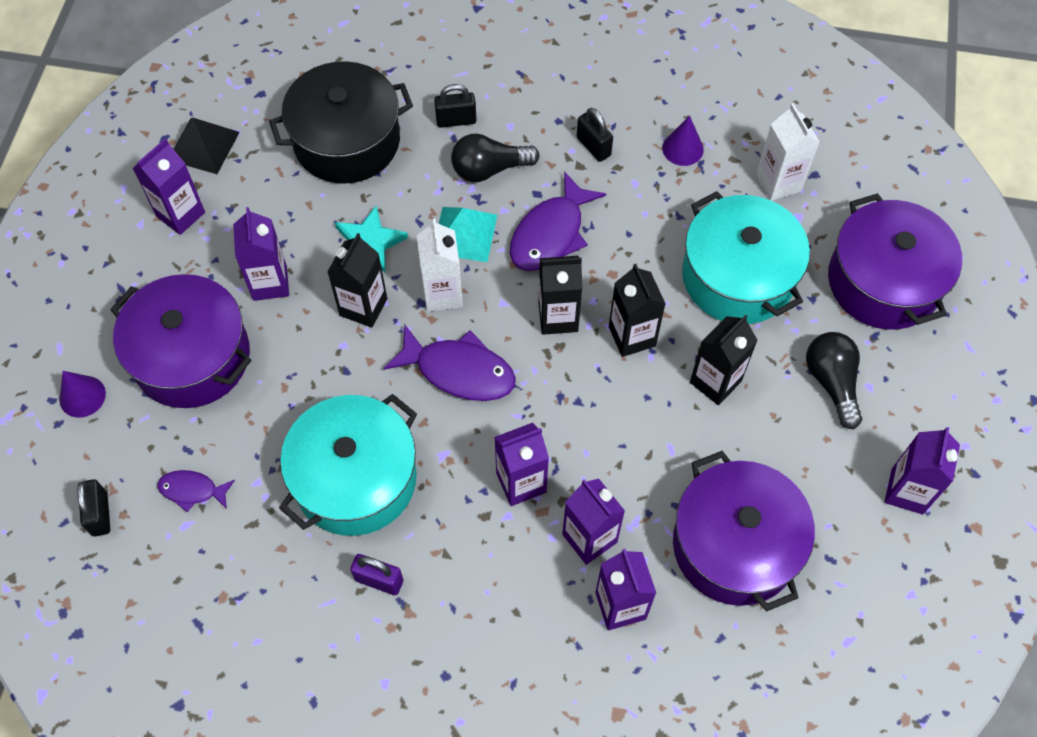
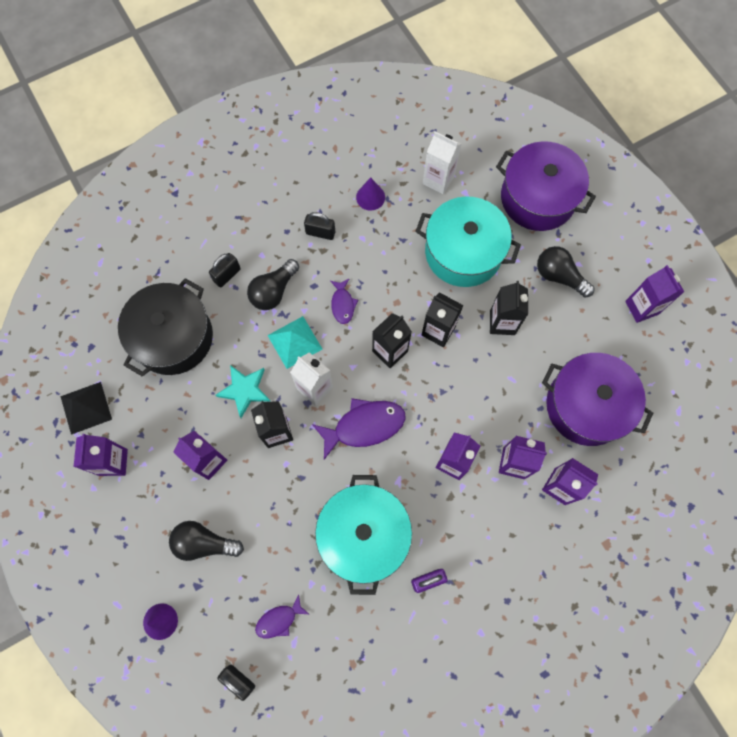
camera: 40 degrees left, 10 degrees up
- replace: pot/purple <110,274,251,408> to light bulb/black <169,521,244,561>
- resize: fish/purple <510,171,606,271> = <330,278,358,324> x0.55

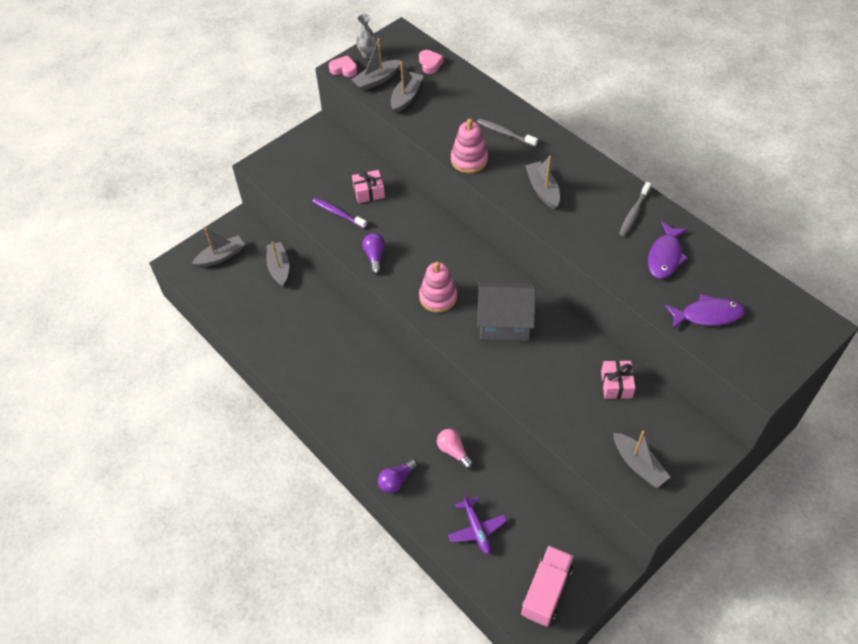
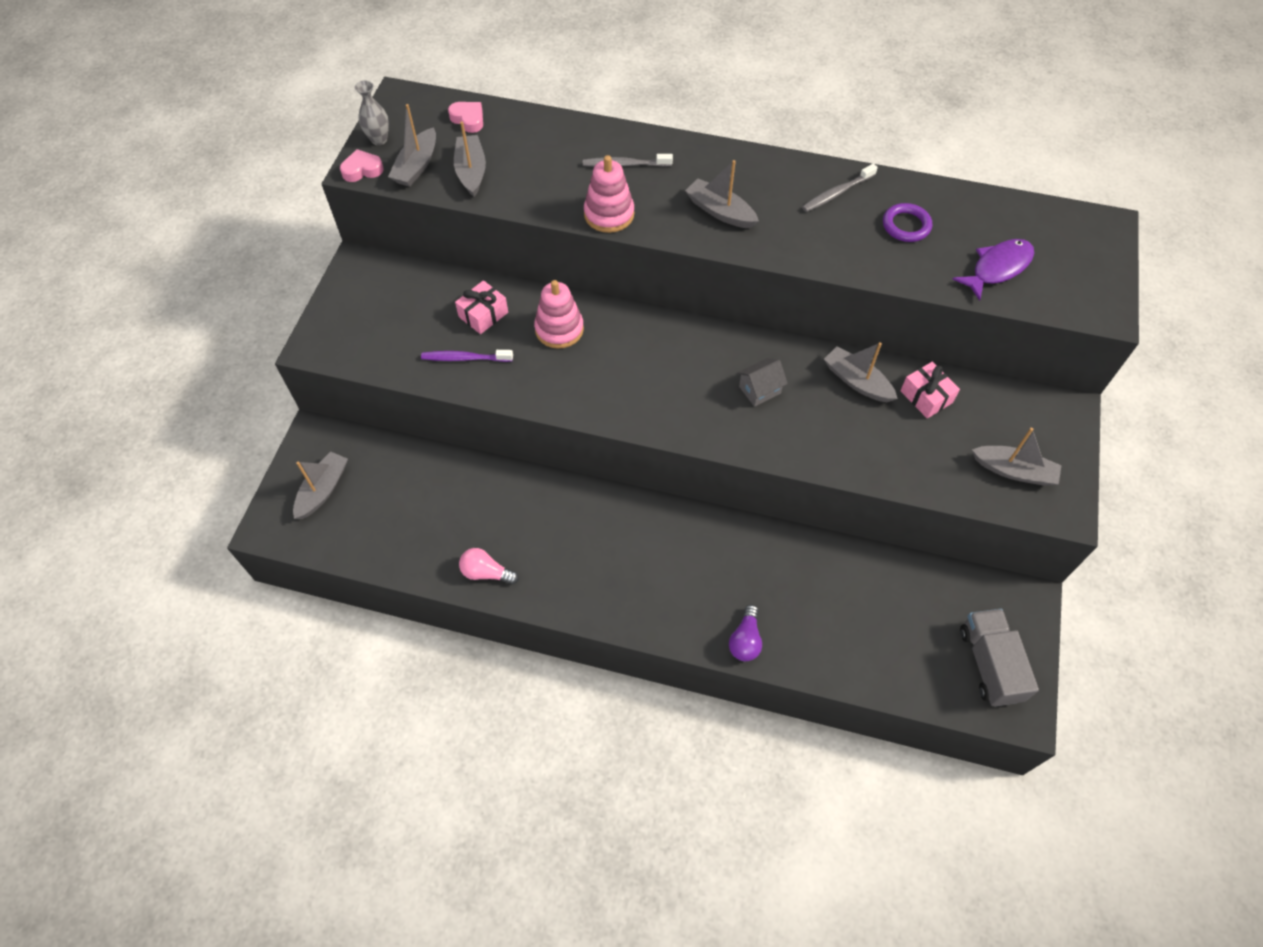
camera: 35 degrees left, 5 degrees up
- move: boat/grey <267,242,289,287> to <824,342,898,402>
- delete: light bulb/purple <363,233,385,274>
- move: stacking toy/pink <419,262,457,312> to <534,280,584,349>
- move: light bulb/pink <437,429,473,469> to <459,548,519,585>
- delete: plane/purple <448,493,507,554>
- resize: house/grey <477,282,536,341> = <737,358,788,407> x0.51
- recolor: truck/pink <521,546,574,627> to truck/grey <960,609,1039,707>
- rotate: toothbrush/grey <619,182,651,237> = <802,164,878,212> 60 degrees clockwise
- replace: fish/purple <648,222,689,279> to ring/purple <883,203,932,242>

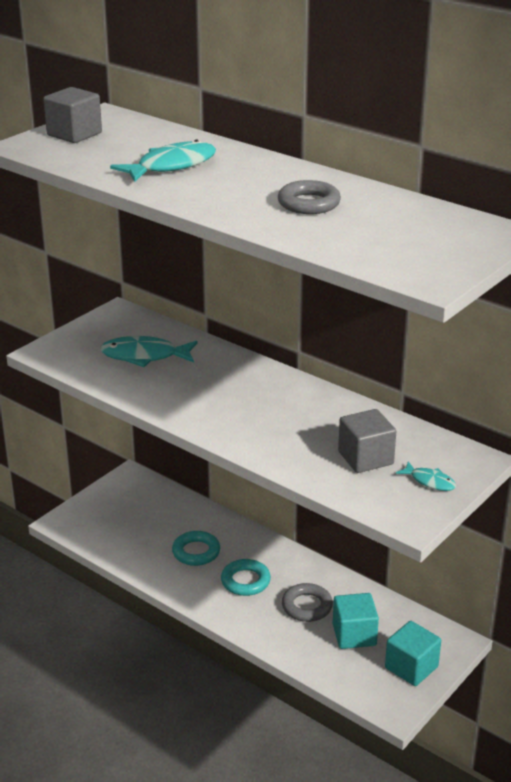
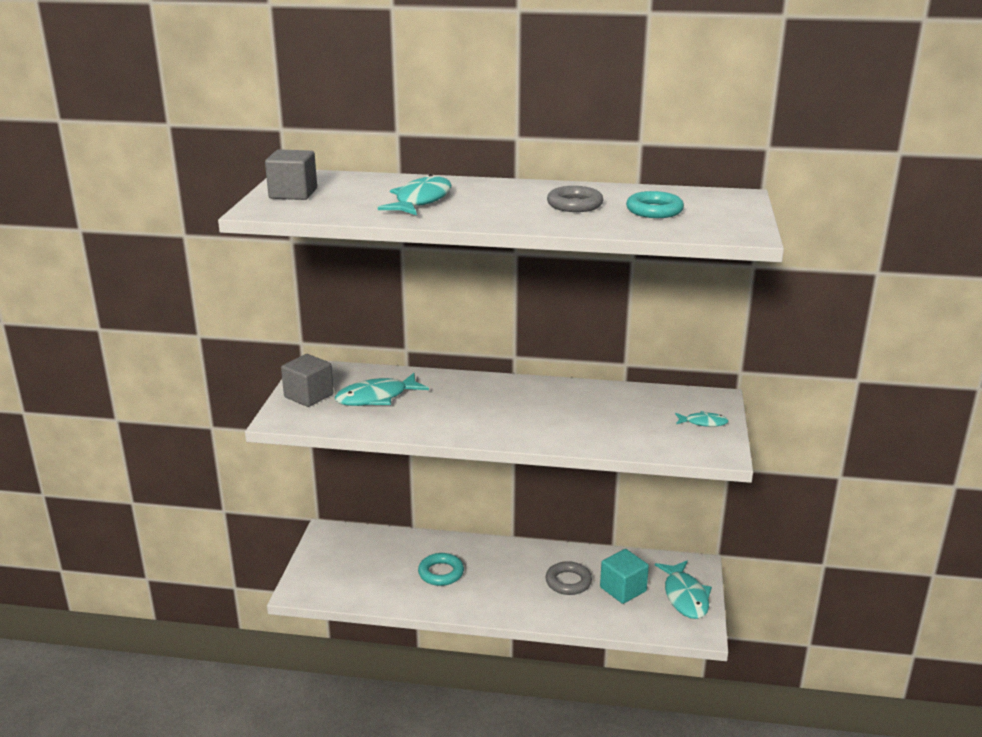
camera: 30 degrees left, 5 degrees down
- move: ring/turquoise <221,559,271,596> to <626,191,684,218>
- move: cube/grey <338,409,396,473> to <281,354,334,407>
- replace: cube/turquoise <385,621,441,686> to fish/turquoise <655,561,712,619>

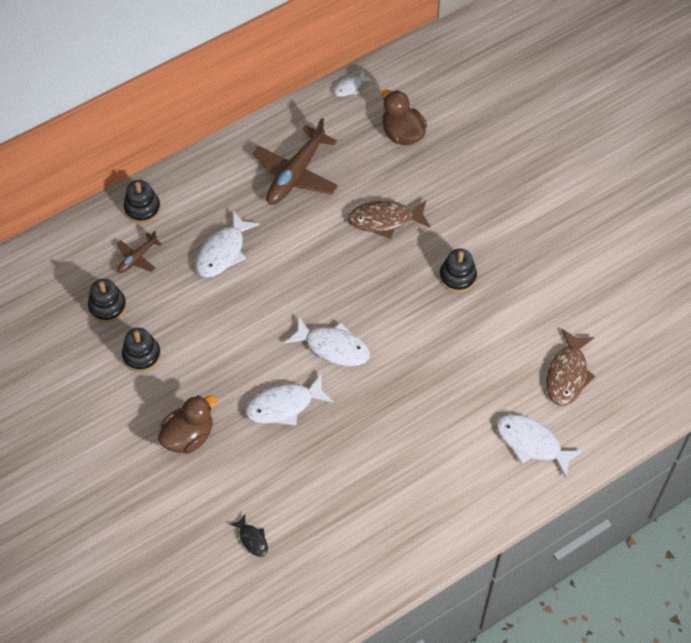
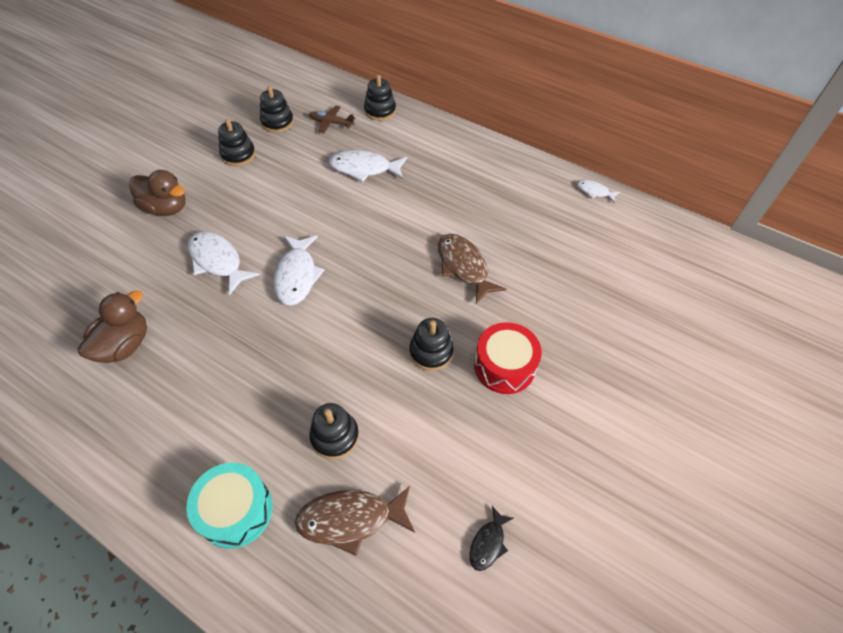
camera: 65 degrees right, 5 degrees down
- move: fish/black <230,514,268,557> to <470,506,514,571>
- delete: plane/brown <252,118,338,205>
- move: duck/brown <381,90,427,145> to <78,291,147,363>
- replace: fish/white <497,414,583,478> to drum/turquoise <186,463,273,549>
- insert: stacking toy/black <309,403,359,459>
- insert: drum/red <474,322,542,394>

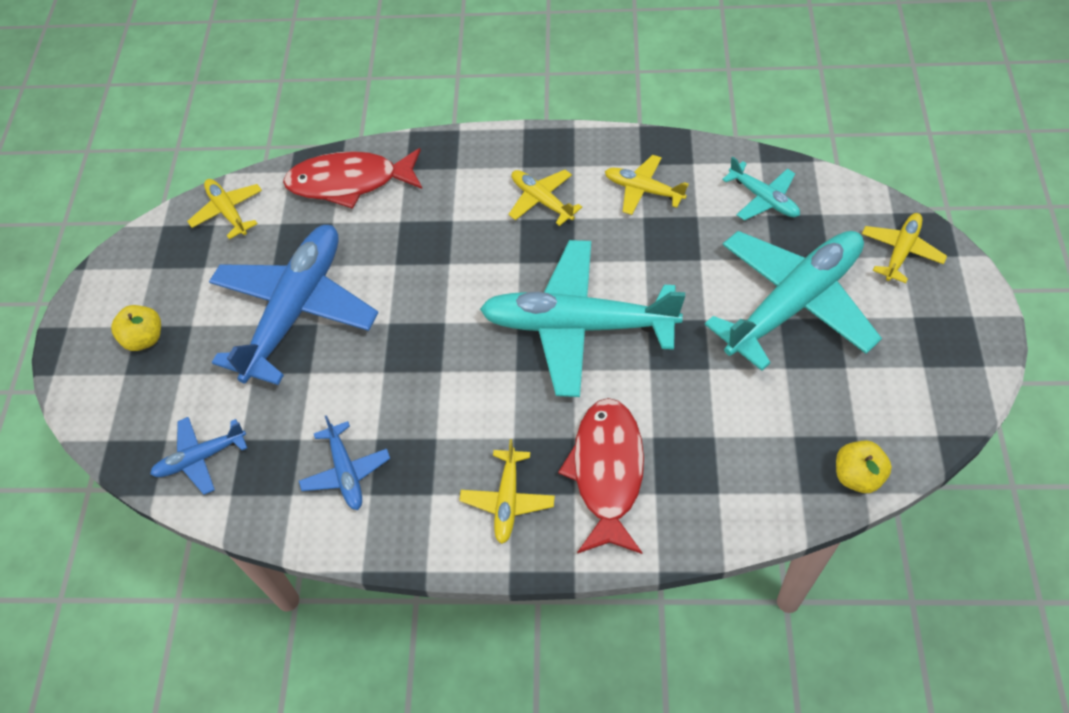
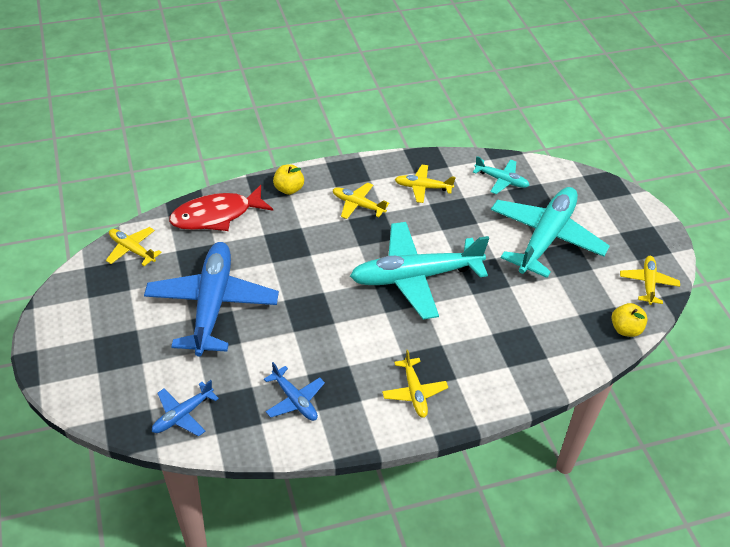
camera: 25 degrees left, 10 degrees down
- move: apple/yellow <111,305,161,351> to <273,165,304,195>
- delete: fish/red <558,398,644,554>
- move: plane/yellow <862,213,947,283> to <620,256,680,305>

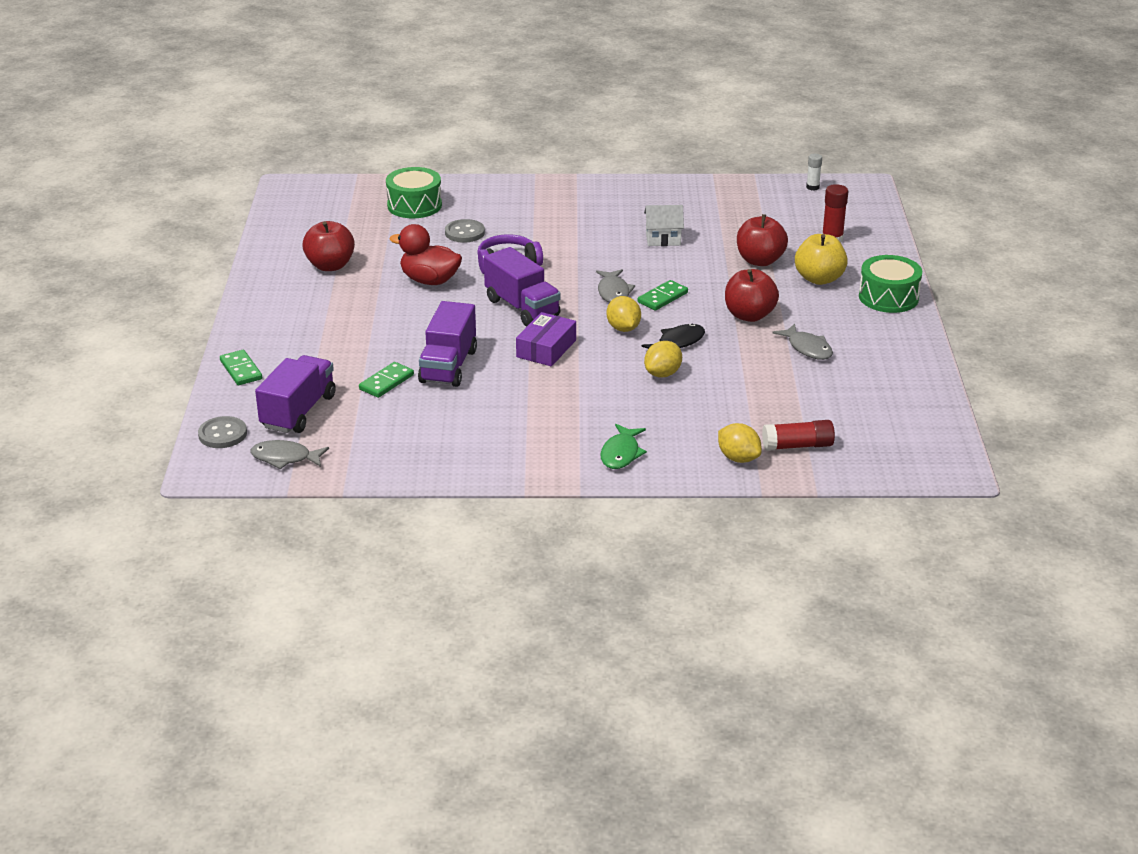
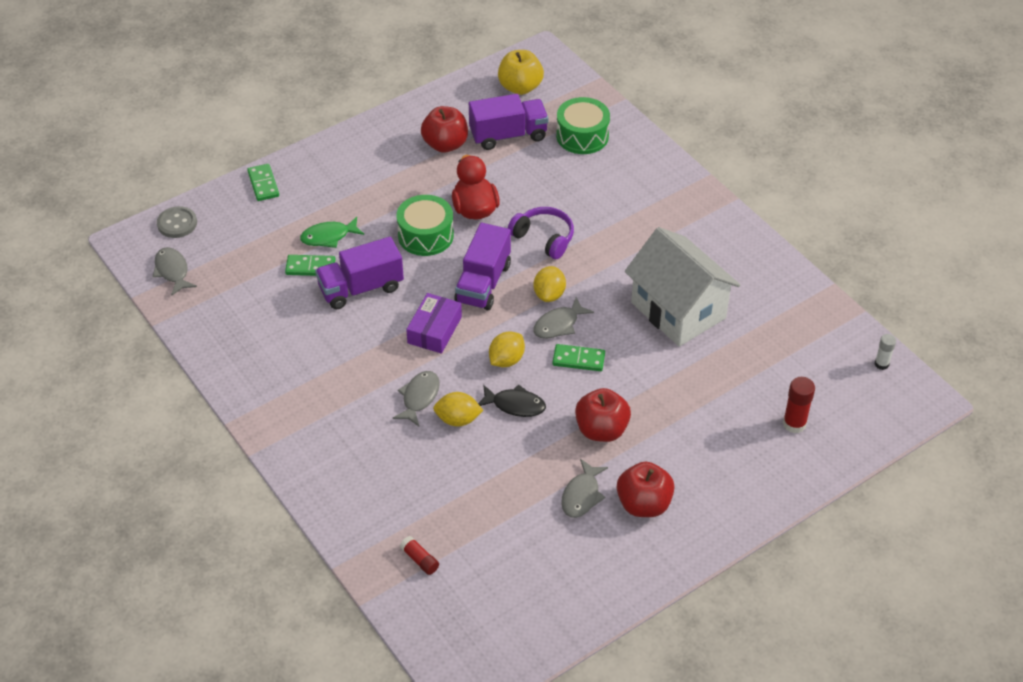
camera: 55 degrees right, 15 degrees up
- rotate: domino/green <220,350,262,385> = <247,164,279,201> 45 degrees counterclockwise
- move: truck/purple <255,355,336,433> to <469,94,548,150>
- delete: button/grey <445,219,485,243>
- rotate: box/purple <516,312,576,366> = <406,293,462,354> 60 degrees counterclockwise
- move: fish/green <600,424,647,469> to <300,217,364,248>
- resize: house/white <644,205,684,246> = <625,227,740,347> x2.18
- move: lemon/yellow <718,423,762,463> to <534,266,566,302>
- move: apple/red <737,214,788,266> to <617,462,675,517>
- resize: glue stick/red <762,420,835,451> = <400,536,439,575> x0.64
- move: apple/yellow <795,234,848,285> to <498,50,544,95>
- move: drum/green <859,255,922,313> to <396,195,454,256>
- insert: fish/grey <393,371,440,426>

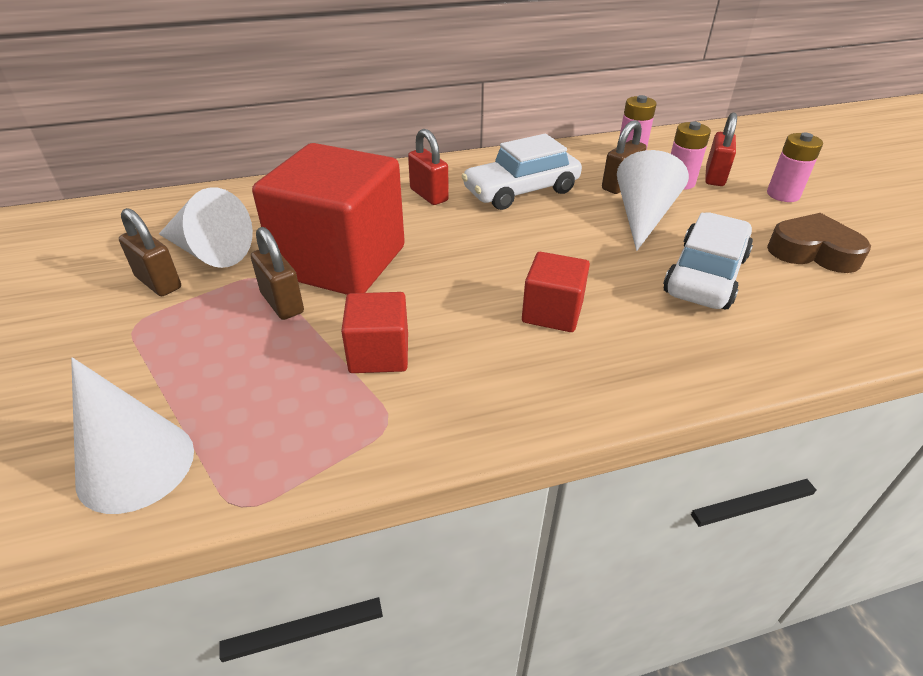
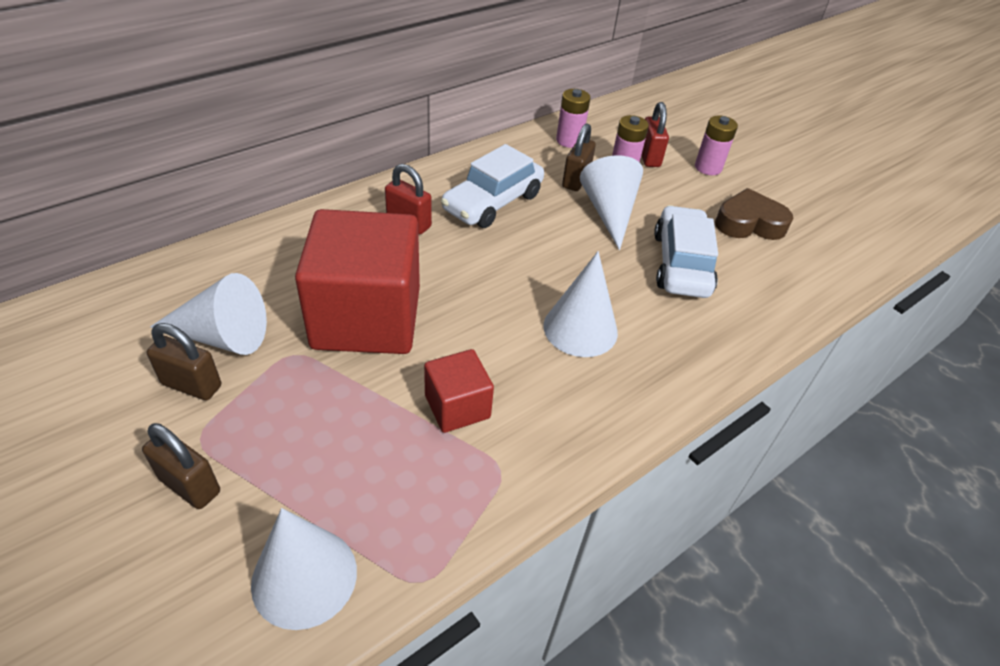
camera: 25 degrees left, 5 degrees up
- move: padlock/brown <251,227,304,320> to <142,423,220,509>
- replace: cube/red <522,252,590,332> to cone/white <543,251,618,357>

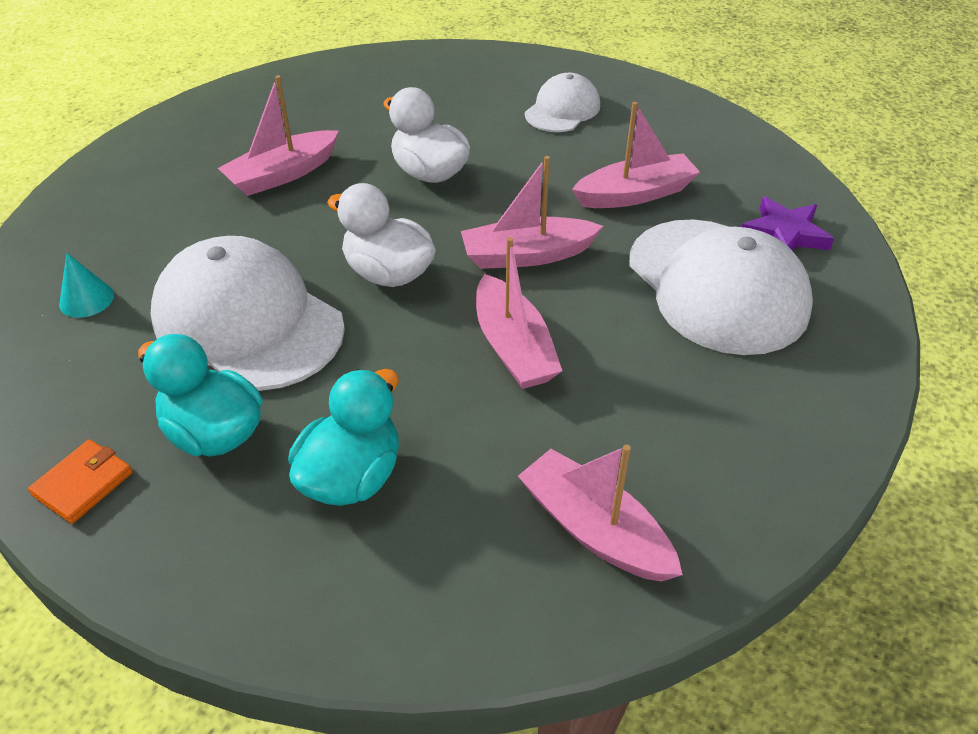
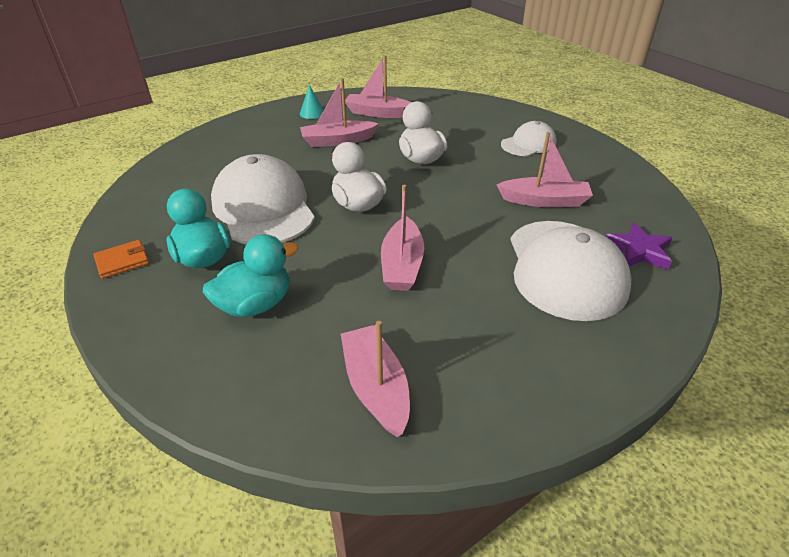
camera: 25 degrees right, 5 degrees down
- move: cone/turquoise <59,253,114,318> to <300,85,324,119>
- move: boat/pink <461,156,603,269> to <345,55,412,118>

